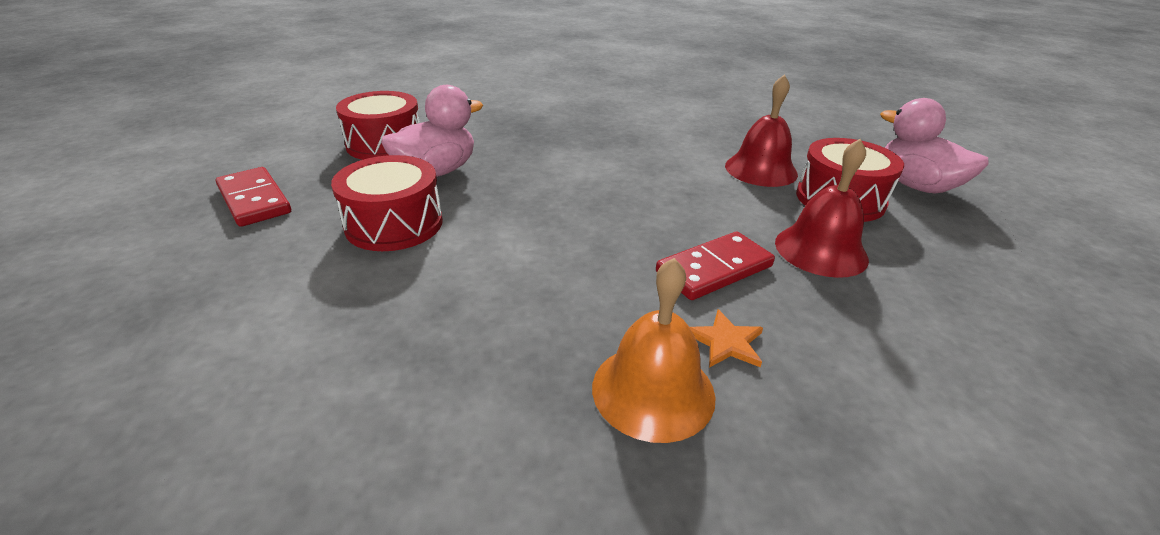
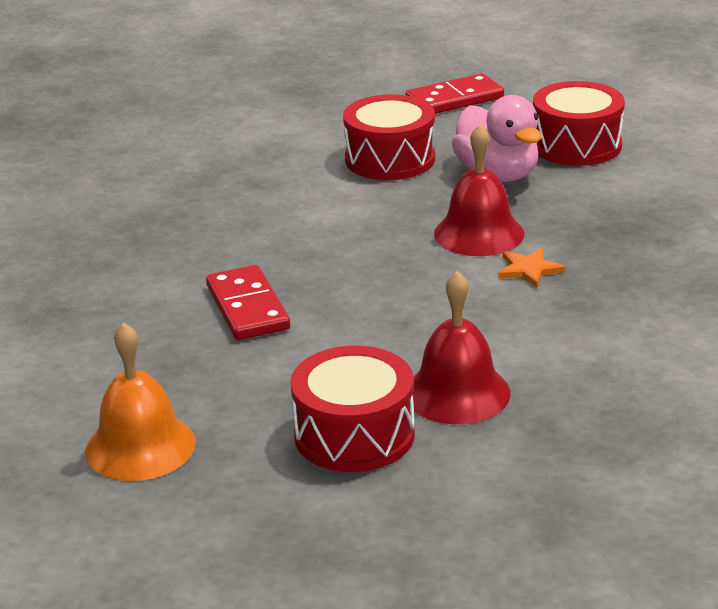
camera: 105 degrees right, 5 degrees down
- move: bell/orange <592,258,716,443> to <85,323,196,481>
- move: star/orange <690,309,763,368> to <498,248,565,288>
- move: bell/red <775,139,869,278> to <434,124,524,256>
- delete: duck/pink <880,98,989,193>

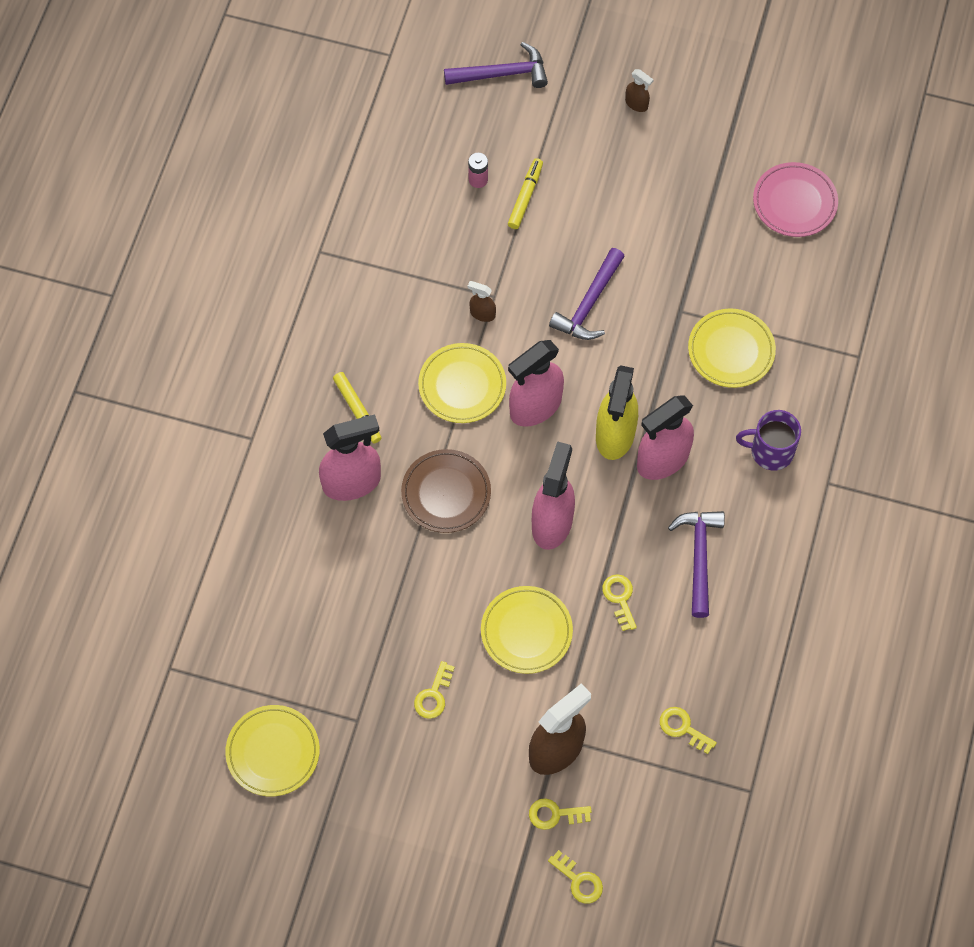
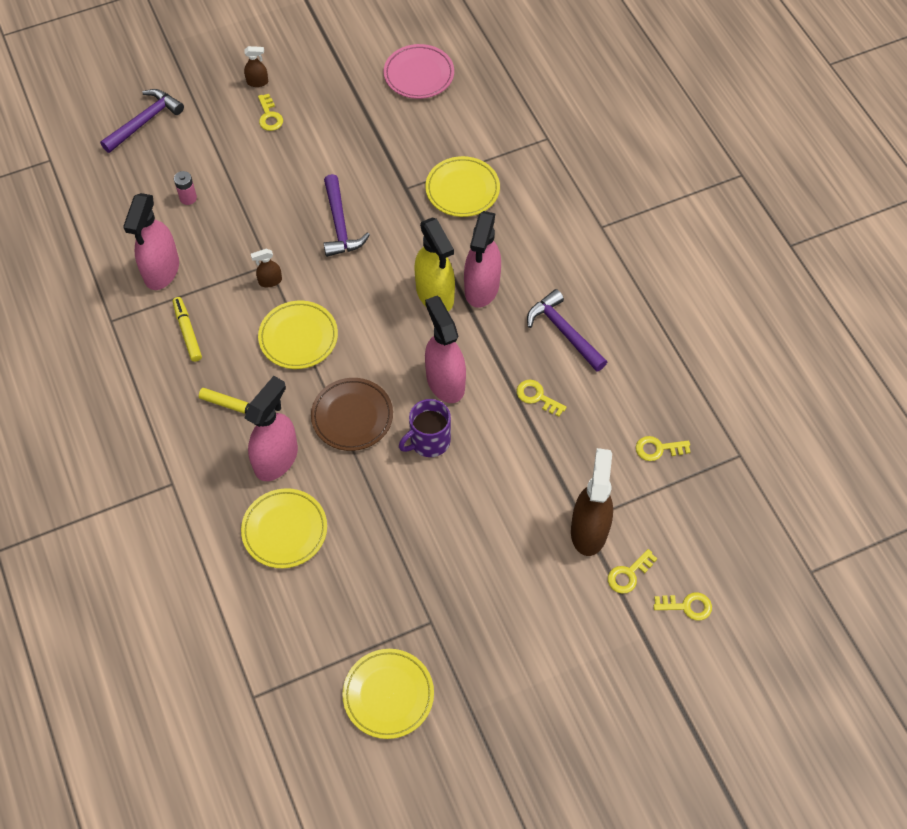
camera: 40 degrees left, 5 degrees down
- move: key/yellow <414,661,455,719> to <258,94,283,131>
- move: plate/yellow <481,586,573,674> to <241,488,327,568>
- move: marker/yellow <508,158,543,229> to <173,297,202,362>
- move: spray bottle/pink <508,340,564,427> to <123,193,179,290>
- move: mug/purple <736,410,801,470> to <399,399,451,457>

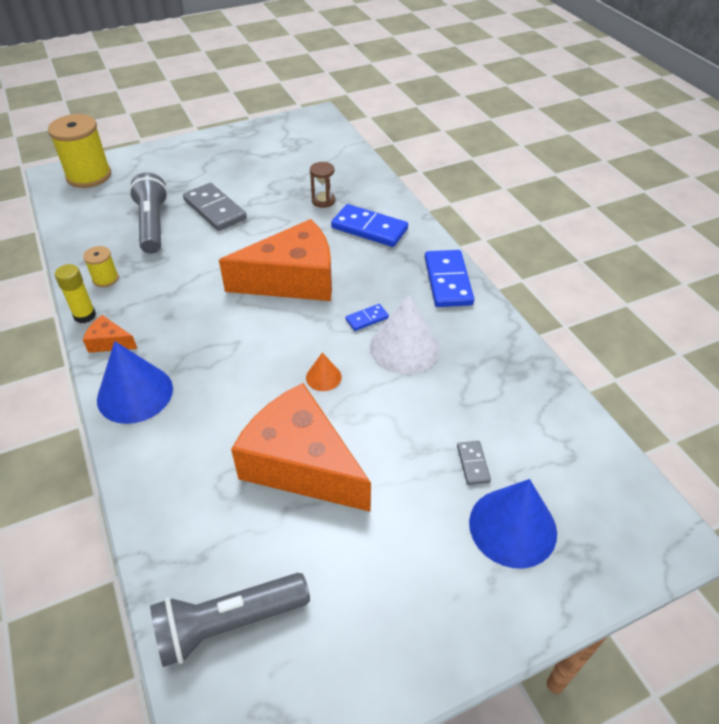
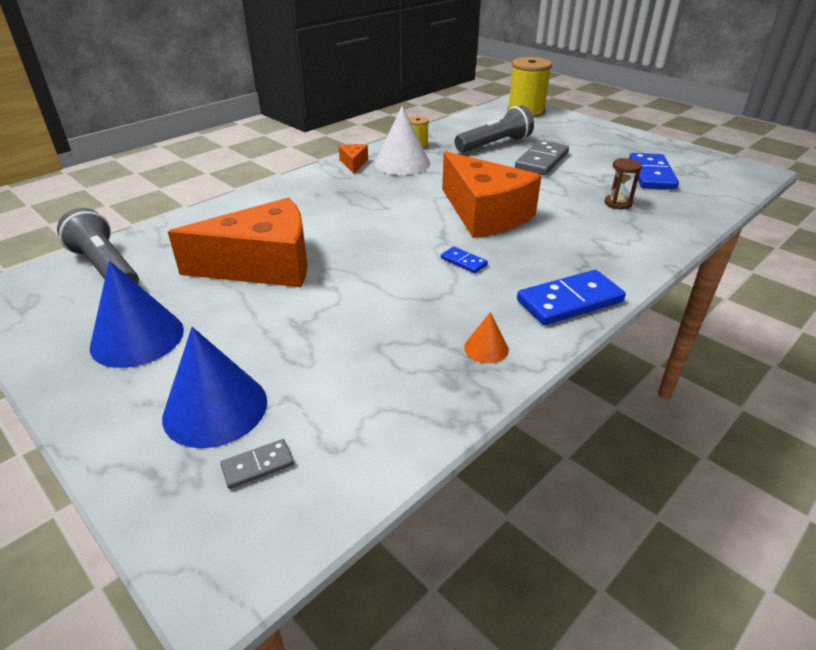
camera: 70 degrees right, 10 degrees down
- delete: glue stick/yellow <55,264,96,323>
- move: cone/blue <97,341,173,424> to <90,261,184,368>
- rotate: cheese/orange <231,383,371,512> = <168,198,308,287> 60 degrees clockwise
- move: cone/orange <306,353,342,391> to <464,312,509,363>
- move: domino/blue <331,204,408,247> to <629,153,679,190>
- move: cone/white <370,294,440,374> to <375,106,430,175>
- move: domino/grey <457,441,491,485> to <220,439,294,489>

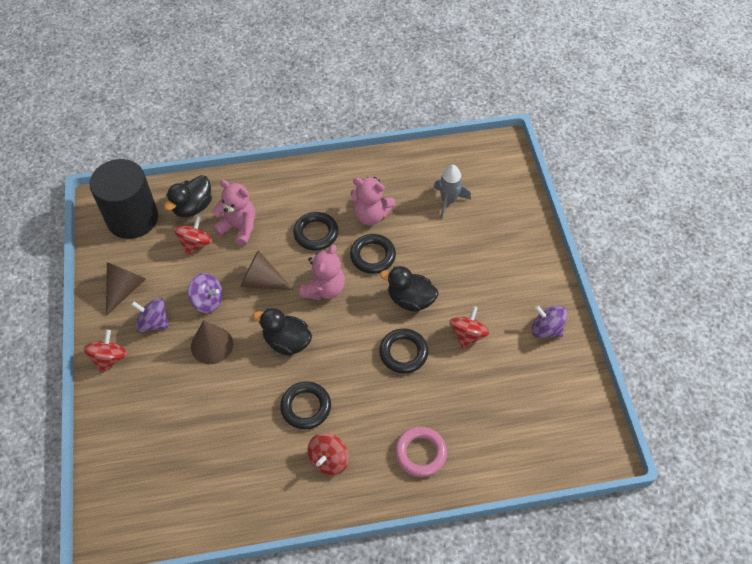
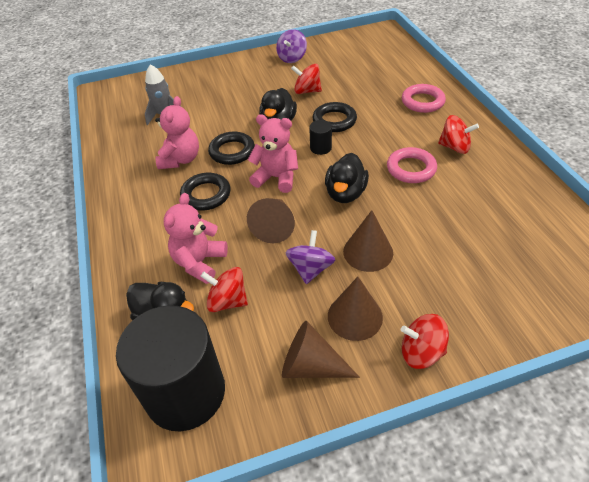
camera: 95 degrees left, 10 degrees down
- replace: spinning top/purple <131,298,169,333> to cone/brown <328,277,383,341>
- recolor: ring/black <280,381,331,430> to ring/pink <387,147,437,183>
- insert: cylinder/black <309,120,332,155>

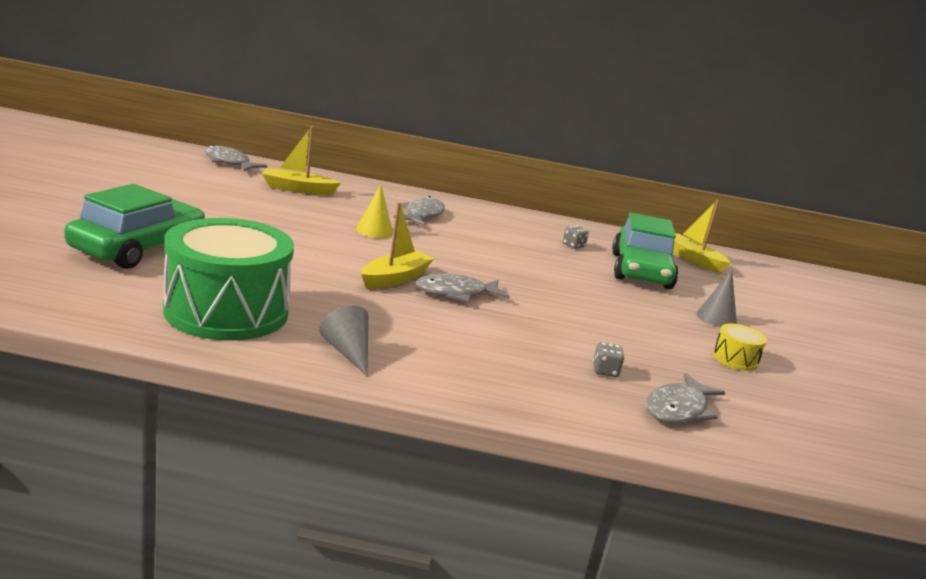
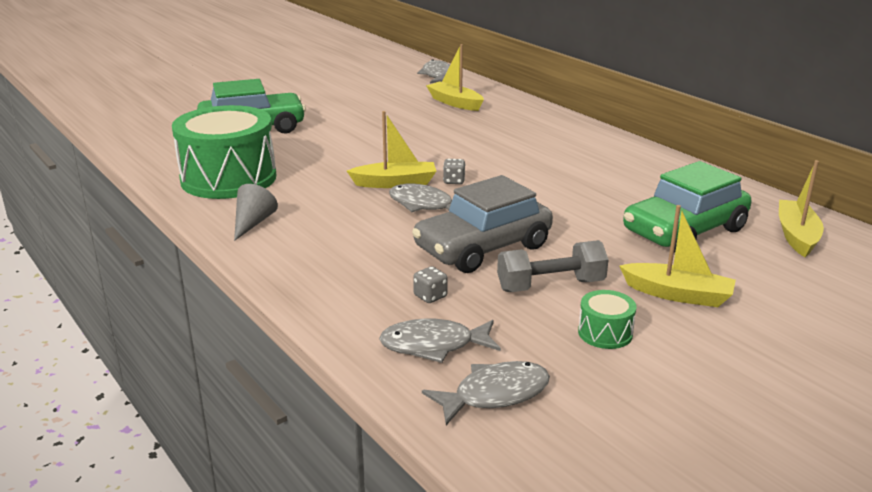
camera: 50 degrees right, 5 degrees up
- delete: cone/yellow <356,184,393,238>
- move: fish/grey <394,196,445,226> to <422,361,550,425>
- move: dice/grey <563,225,589,249> to <443,159,465,184>
- replace: cone/grey <696,270,737,327> to boat/yellow <619,205,736,307>
- recolor: drum/yellow <713,323,767,371> to drum/green <578,290,637,349>
- insert: car/grey <412,175,553,273>
- insert: dumbbell/grey <497,240,609,292>

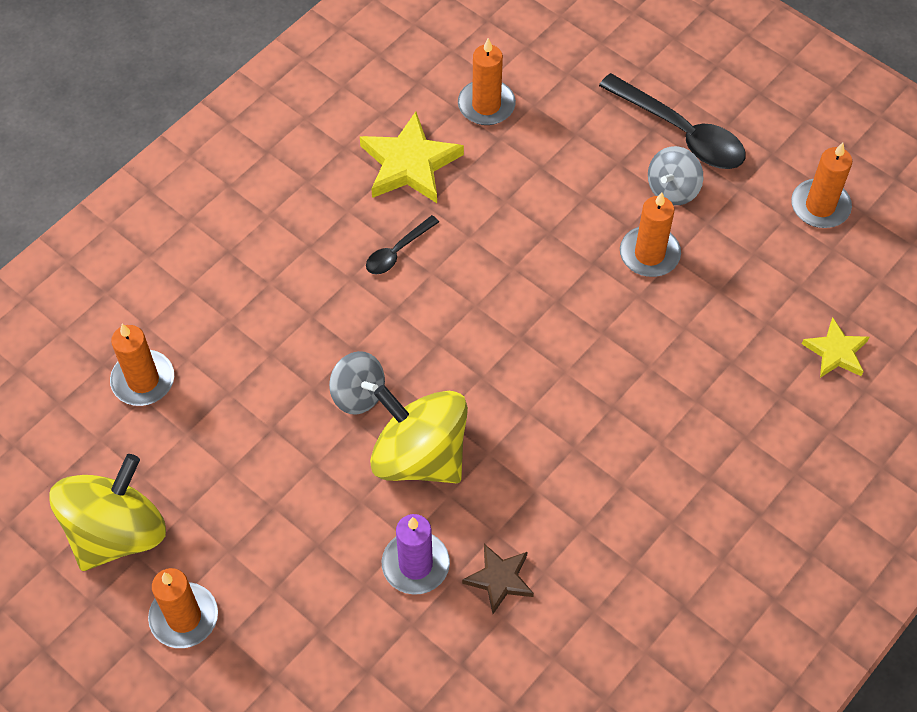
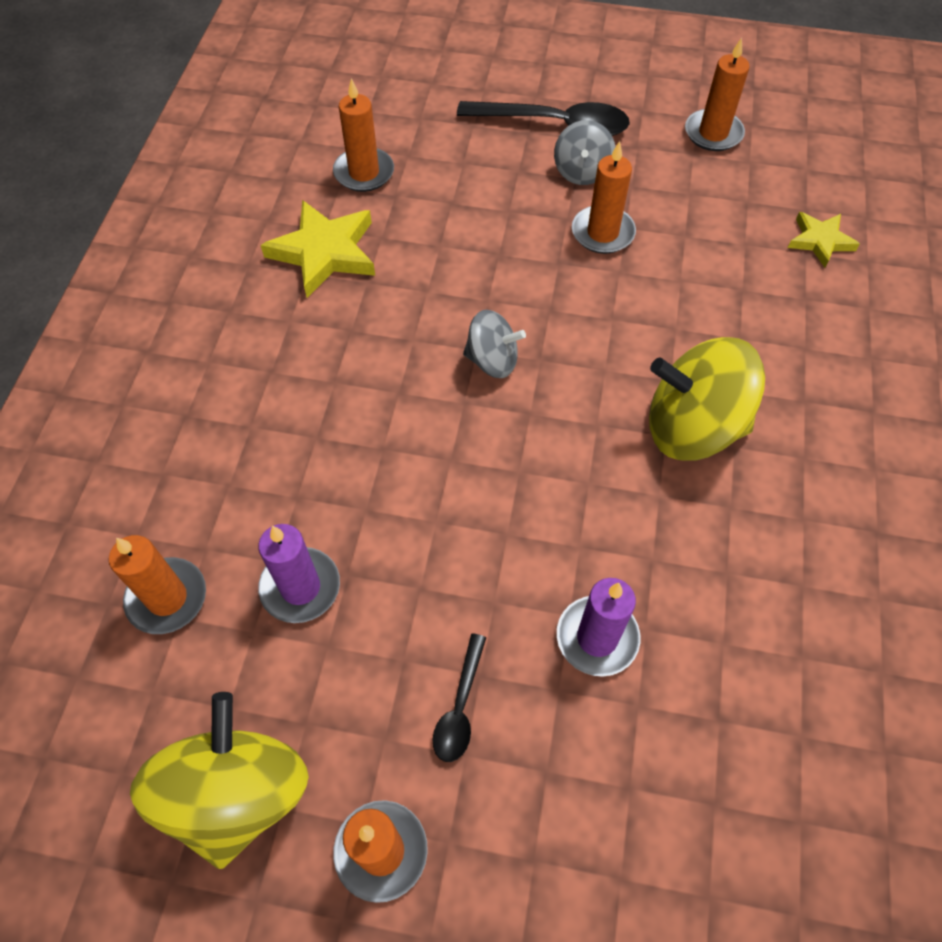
camera: 30 degrees left, 0 degrees up
- move: spinning top/grey <329,351,385,415> to <463,310,526,378>
- move: spoon/black <366,215,439,275> to <433,633,486,762>
- move: spinning top/yellow <370,385,468,483> to <649,337,765,461>
- delete: star/brown <462,544,534,614>
- insert: candle/purple <258,524,340,623>

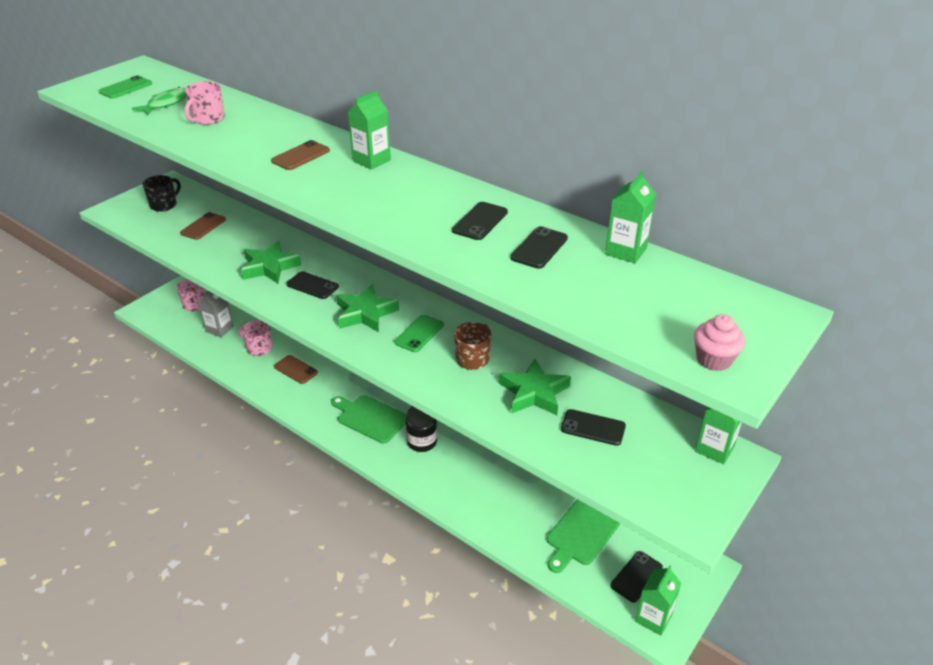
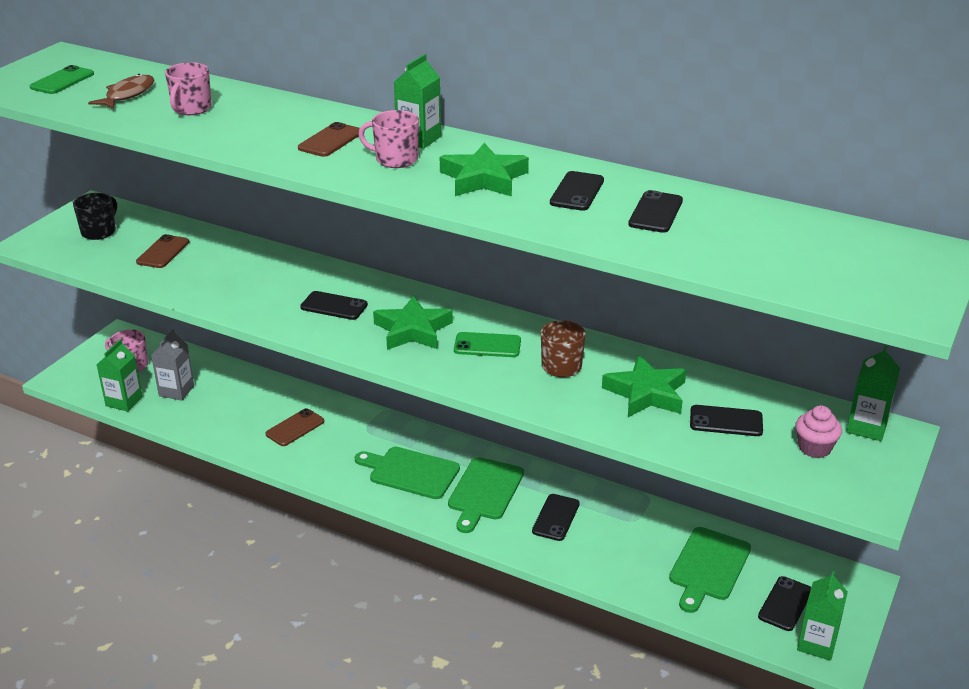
camera: 10 degrees left, 5 degrees down
- recolor: fish/green <132,87,187,115> to fish/brown <88,74,154,109>
- move: mug/pink <238,320,273,356> to <358,110,419,168>
- move: star/green <241,241,301,283> to <440,143,529,196>
- rotate: phone/brown <274,355,318,384> = <266,408,324,446> 75 degrees counterclockwise
- rotate: phone/green <394,314,444,352> = <454,332,521,357> 75 degrees clockwise
- replace: jar/black <406,406,437,452> to cutting board/green <448,457,524,533>
- move: carton/green <605,171,656,263> to <97,339,143,412>
- move: cupcake/pink <694,314,745,371> to <795,405,842,458>
- insert: phone/black <532,494,580,541>

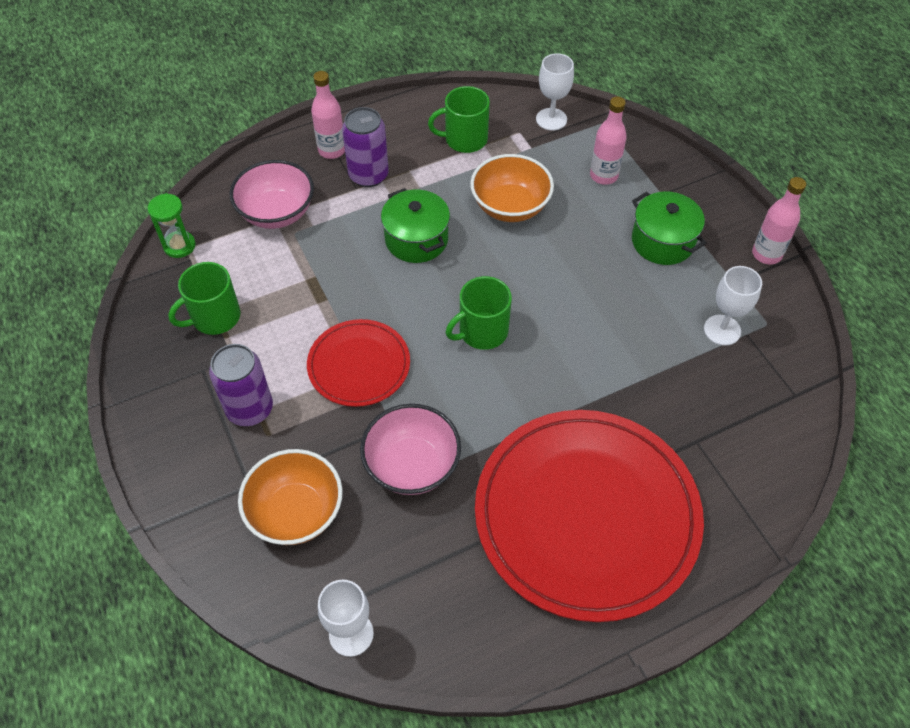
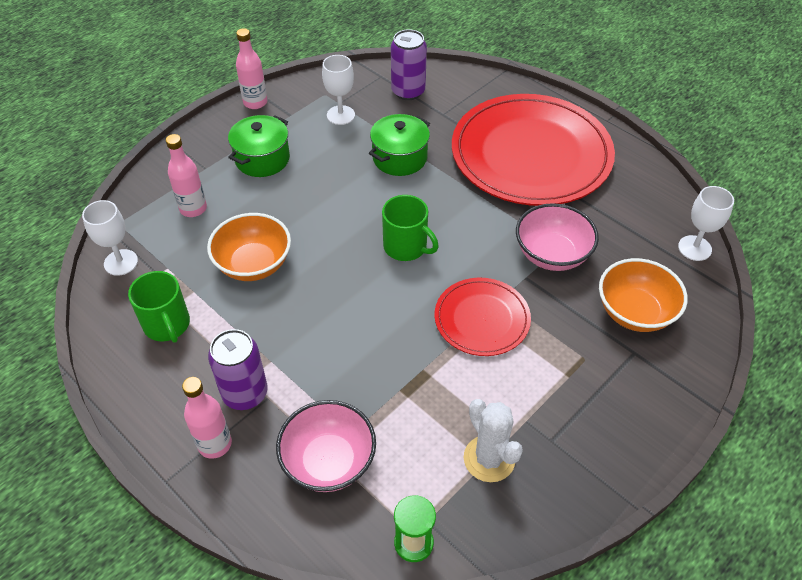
camera: 110 degrees left, 5 degrees down
- replace: mug/green <168,262,241,335> to cactus/white <464,399,523,482>
- move: can/purple <209,344,273,426> to <391,29,427,100>
- move: pot/green <381,188,450,263> to <369,114,430,176>

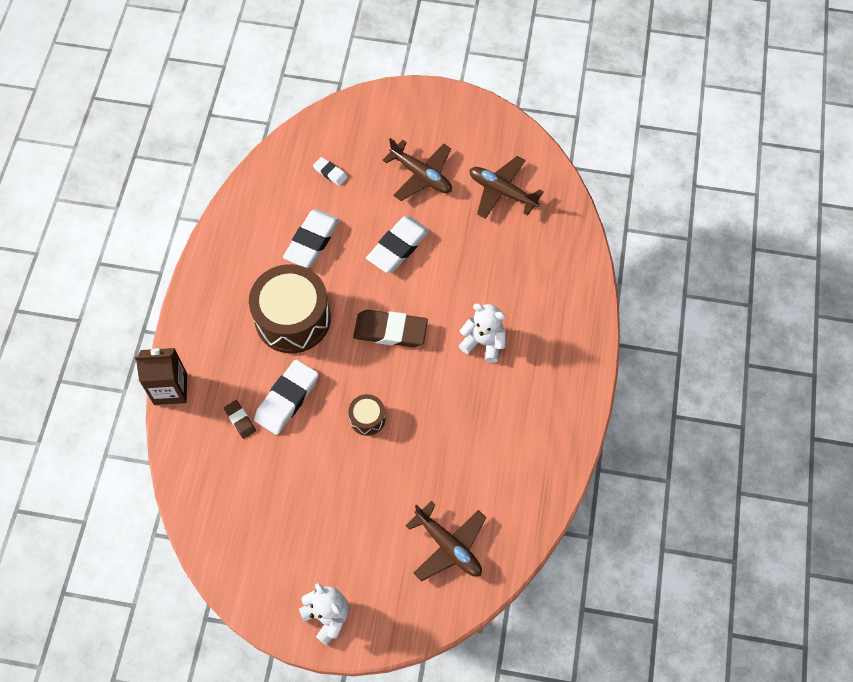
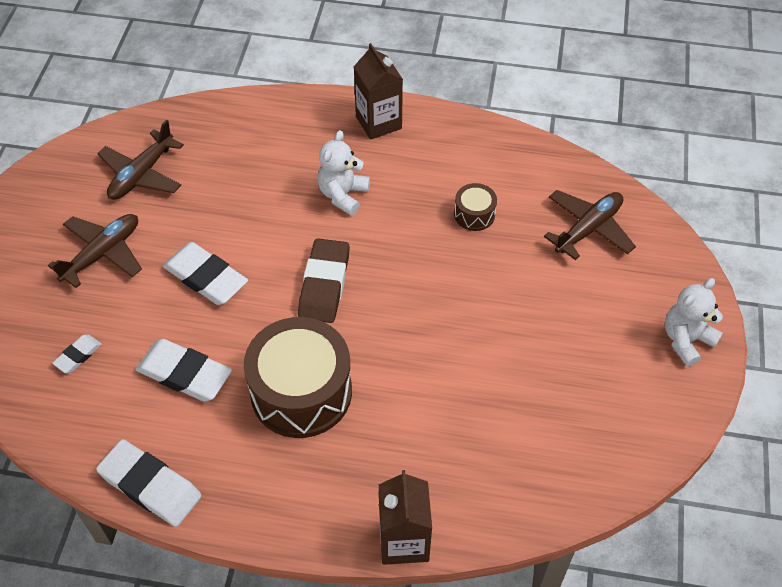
camera: 90 degrees left, 10 degrees down
- delete: eraser/brown <224,400,256,439>
- move: eraser/white <254,360,319,435> to <96,439,202,527>
- move: drum/brown <348,394,385,436> to <454,183,497,231>
- insert: carton/brown <354,43,403,140>

